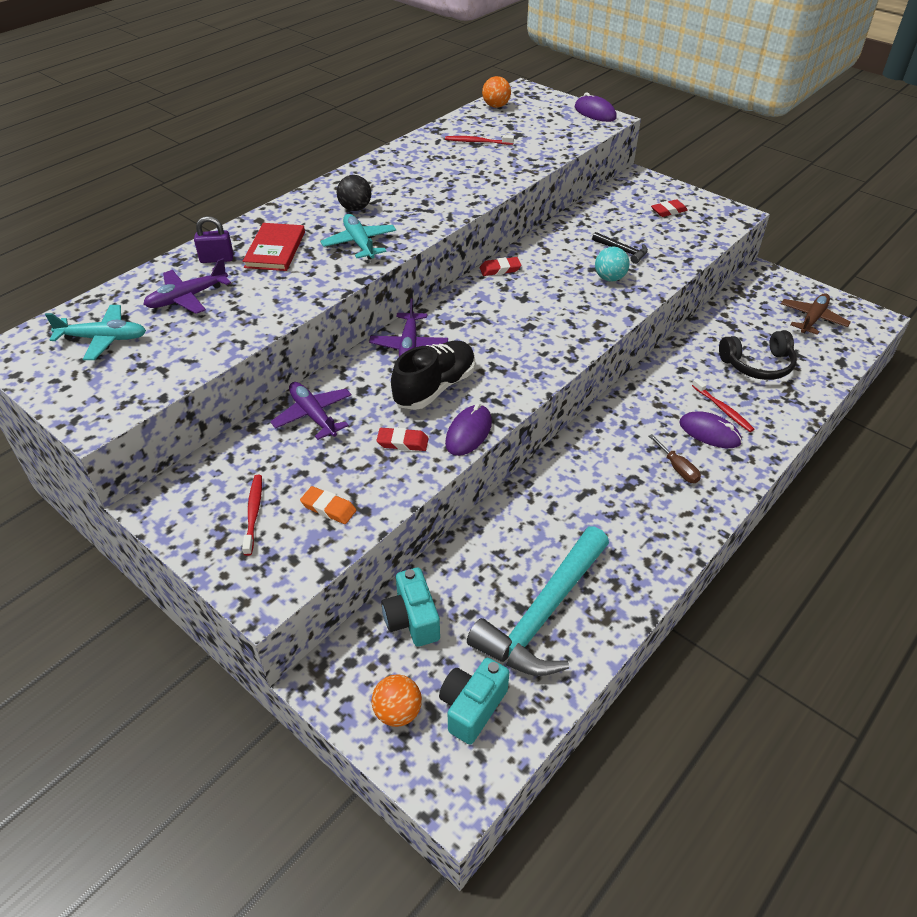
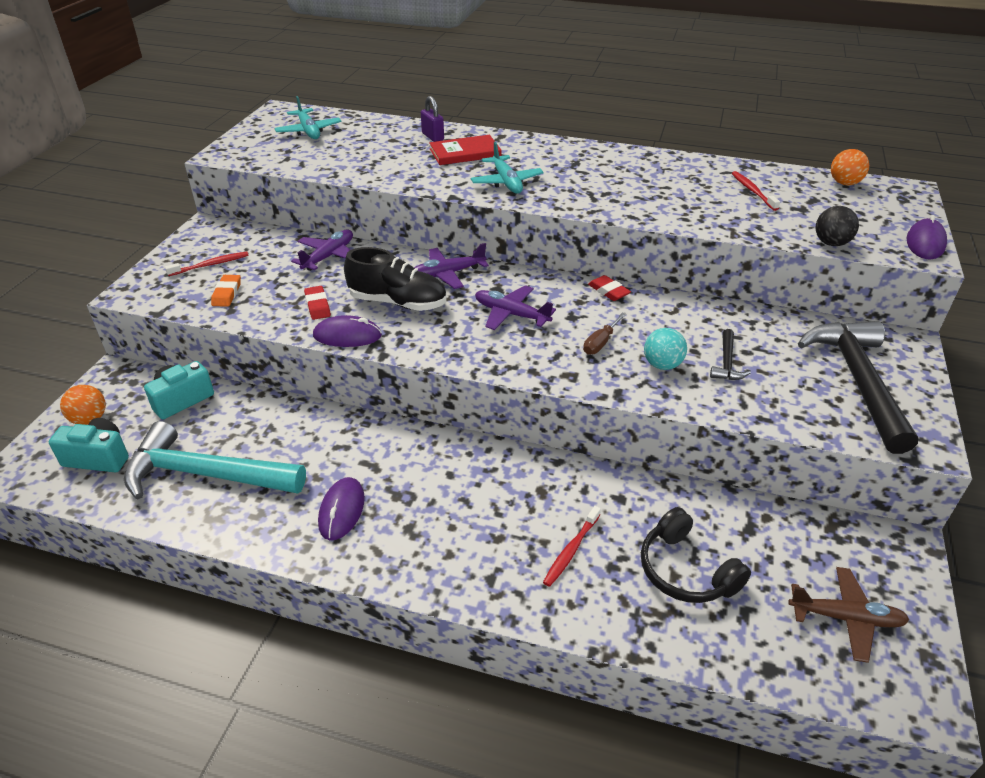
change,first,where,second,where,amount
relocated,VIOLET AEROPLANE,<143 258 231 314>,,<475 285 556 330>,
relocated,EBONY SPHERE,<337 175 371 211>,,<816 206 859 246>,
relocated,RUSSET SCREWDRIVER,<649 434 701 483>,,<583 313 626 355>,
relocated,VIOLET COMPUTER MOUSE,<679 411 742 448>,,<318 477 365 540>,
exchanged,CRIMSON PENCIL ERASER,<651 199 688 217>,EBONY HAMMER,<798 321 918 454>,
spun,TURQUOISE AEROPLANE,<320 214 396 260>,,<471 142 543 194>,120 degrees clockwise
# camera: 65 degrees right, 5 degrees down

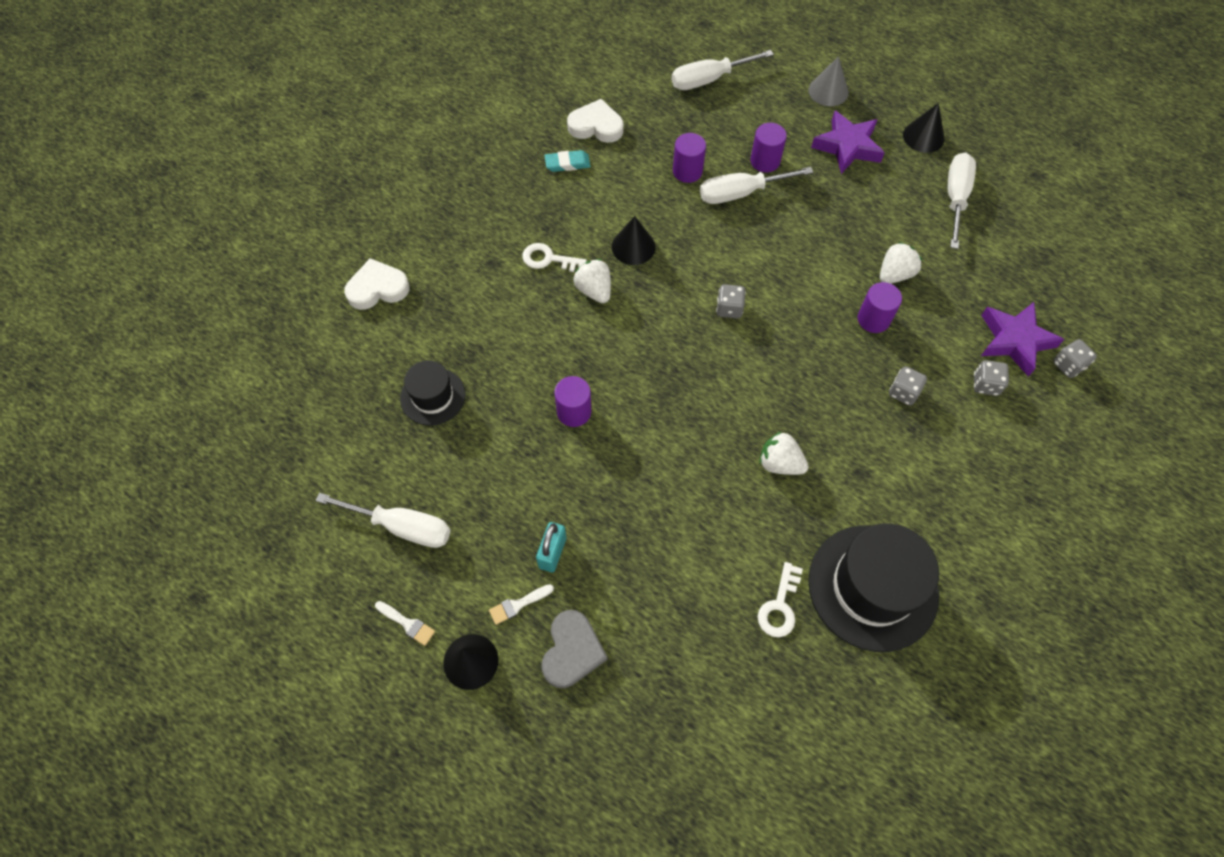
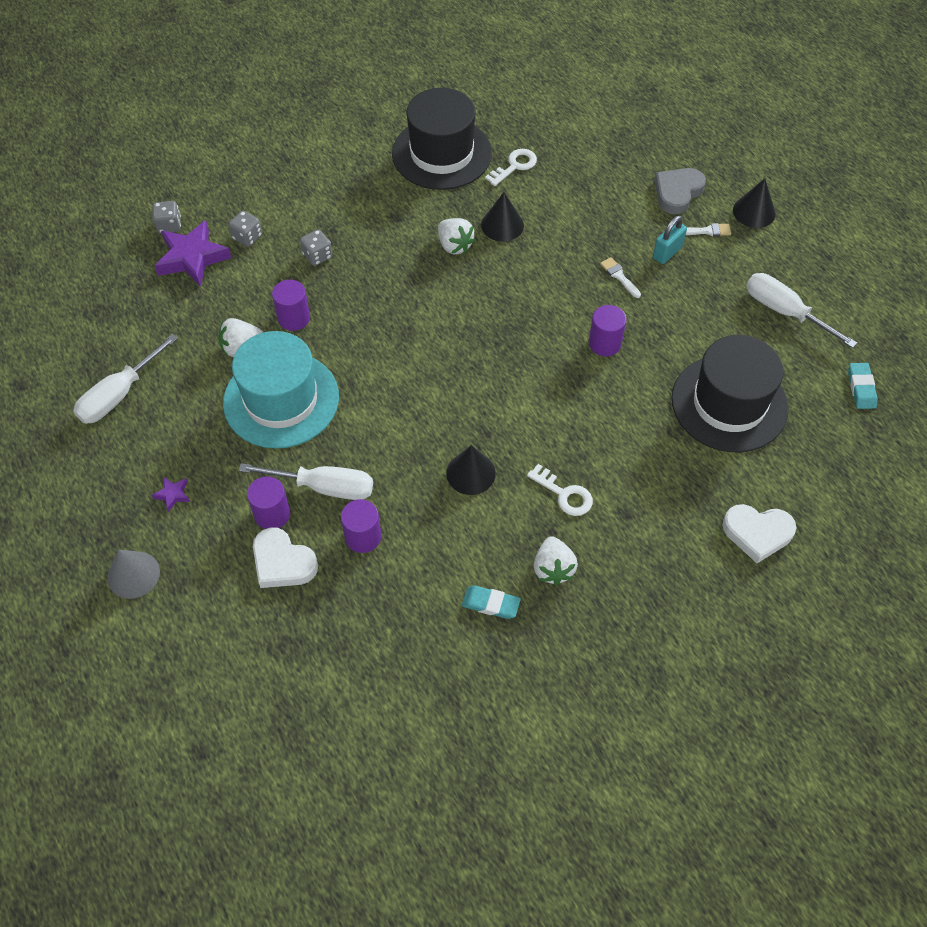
change,first,where,second,where,amount
missing,WHITE SCREWDRIVER,<671 50 774 90>,,,
missing,ASH-GREY DICE,<716 284 746 319>,,,
appeared,,,TURQUOISE TALL HAT,<223 331 339 449>,
appeared,,,TURQUOISE PENCIL ERASER,<848 363 878 409>,
relocated,WHITE PAINTBRUSH,<375 601 435 646>,,<600 257 641 298>,
relocated,WHITE HEART,<567 99 623 143>,,<253 527 318 588>,
relocated,WHITE BERRY,<573 259 611 303>,,<533 536 578 585>,
relocated,EBONY CONE SHAPE,<903 103 944 153>,,<481 192 524 242>,
size,EBONY TALL HAT,<400 361 465 426>,,<672 335 789 452>,x1.80
size,VIOLET STAR SHAPE,<811 111 885 174>,,<152 477 190 512>,x0.44
# camera: 155 degrees left, 5 degrees down

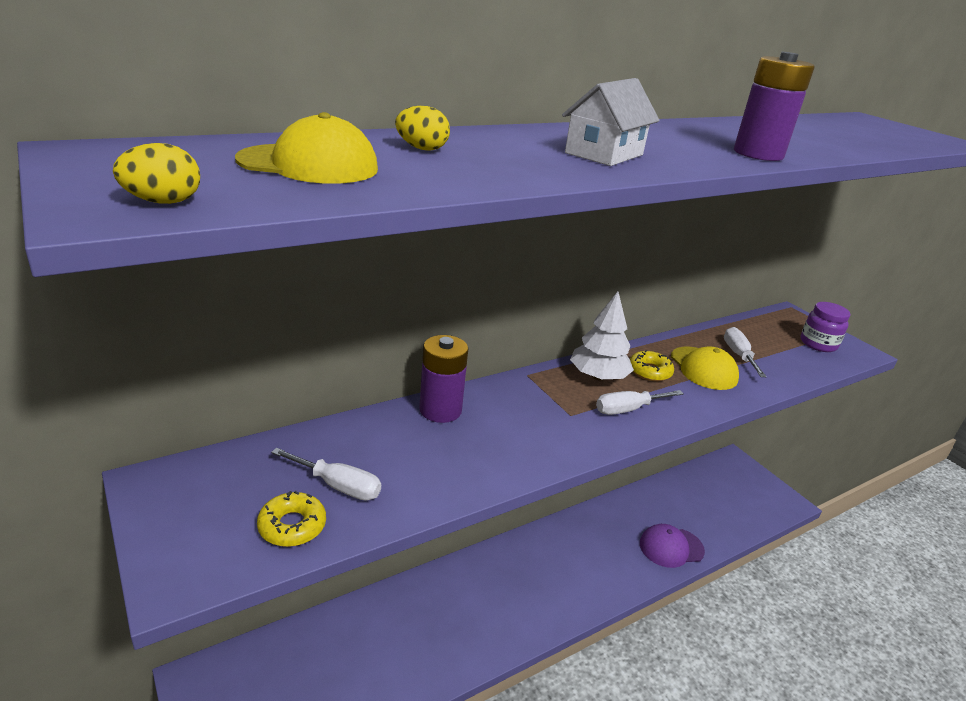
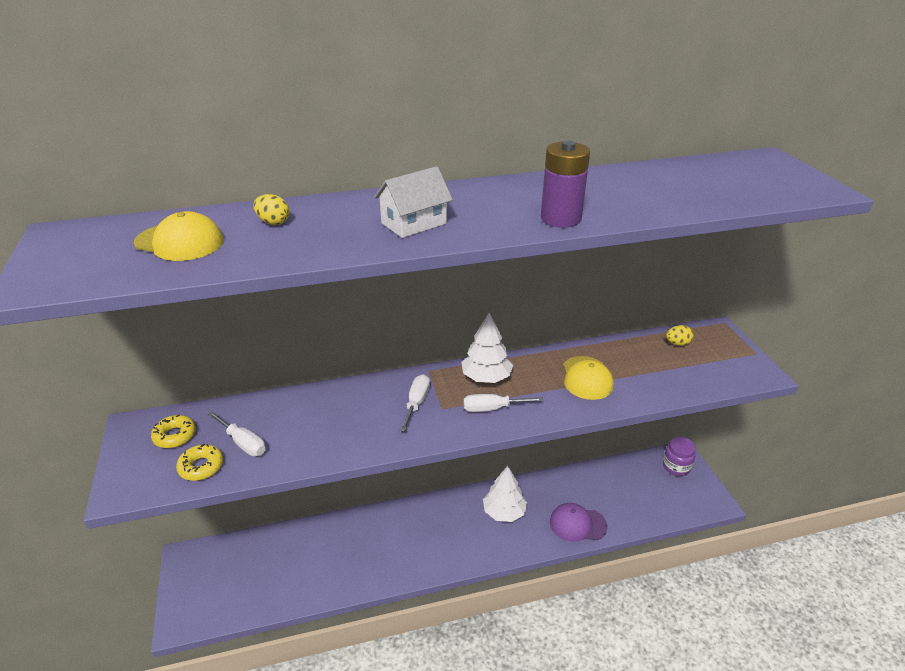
change,first,where,second,where,amount
missing,VIOLET POWER CELL,<419 335 468 423>,,,
appeared,,,WHITE TOY TREE,<483 466 527 522>,
relocated,BRIGHT YELLOW EGG SHAPE,<113 143 200 204>,,<666 325 693 346>,
relocated,BRIGHT YELLOW DONUT,<630 350 674 381>,,<151 415 196 448>,
relocated,WHITE SCREWDRIVER,<724 327 767 377>,,<399 374 430 432>,
relocated,VIOLET JAM JAR,<800 302 851 352>,,<663 437 696 476>,
# camera: 20 degrees right, 5 degrees up

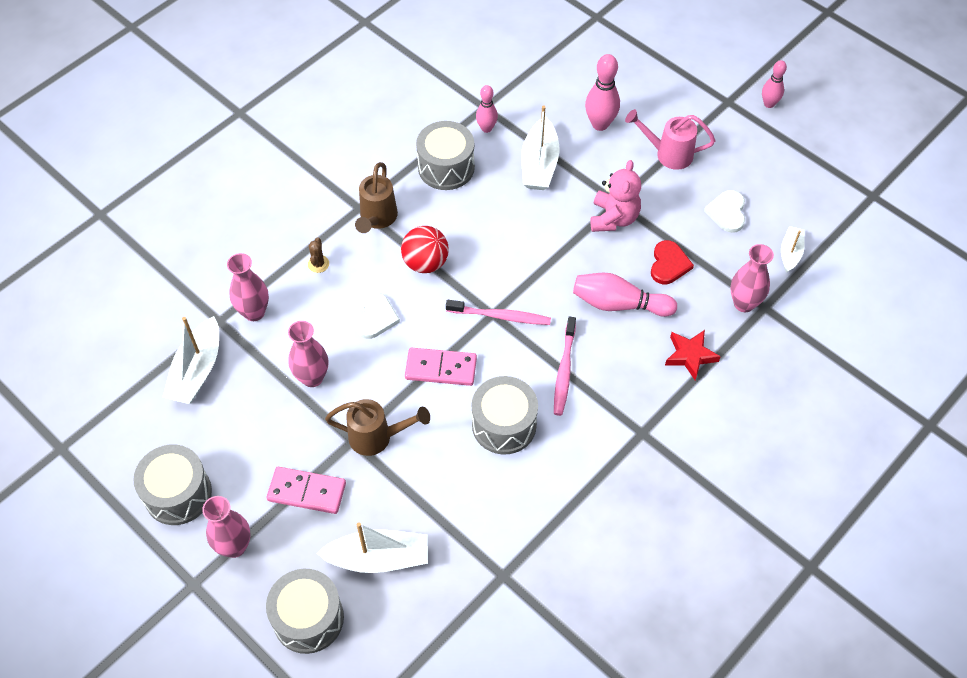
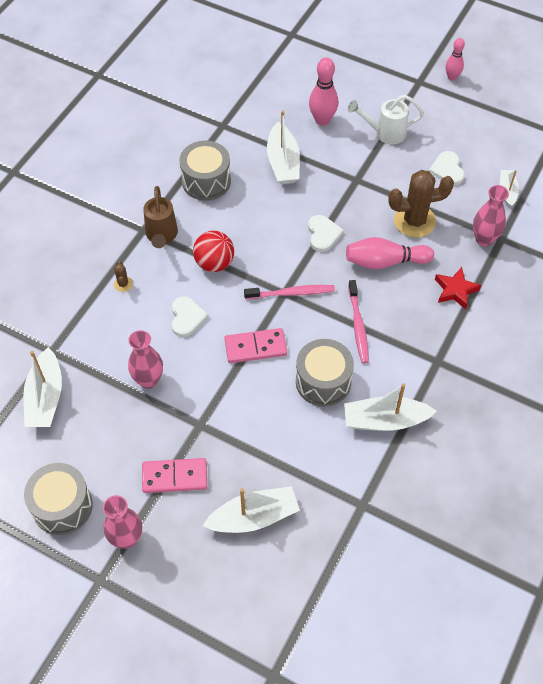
change,first,where,second,where,amount
missing,ROSE-PINK VASE,<227 253 269 321>,,,
missing,ASH-GREY DRUM,<266 569 344 654>,,,
missing,RUSSET WATERING POT,<325 399 430 456>,,,
missing,ROSE-PINK TENPIN,<476 85 498 133>,,,
missing,ROSE-PINK TEDDY,<591 160 641 232>,,,
appeared,,,WHITE HEART,<308 215 344 252>,
appeared,,,WHITE TOY BOAT,<344 383 436 431>,
exchanged,CRIMSON HEART,<651 240 694 284>,RUSSET SAGUARO CACTUS,<388 170 454 238>,
colour,ROSE-PINK WATERING POT,<625 109 715 170>,WHITE WATERING POT,<348 95 424 144>,
# camera: 15 degrees left, 0 degrees up

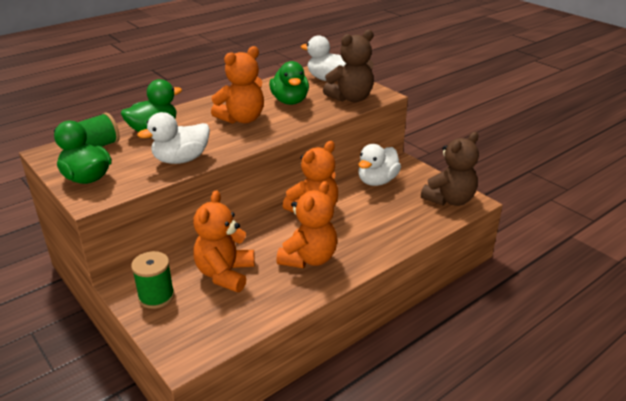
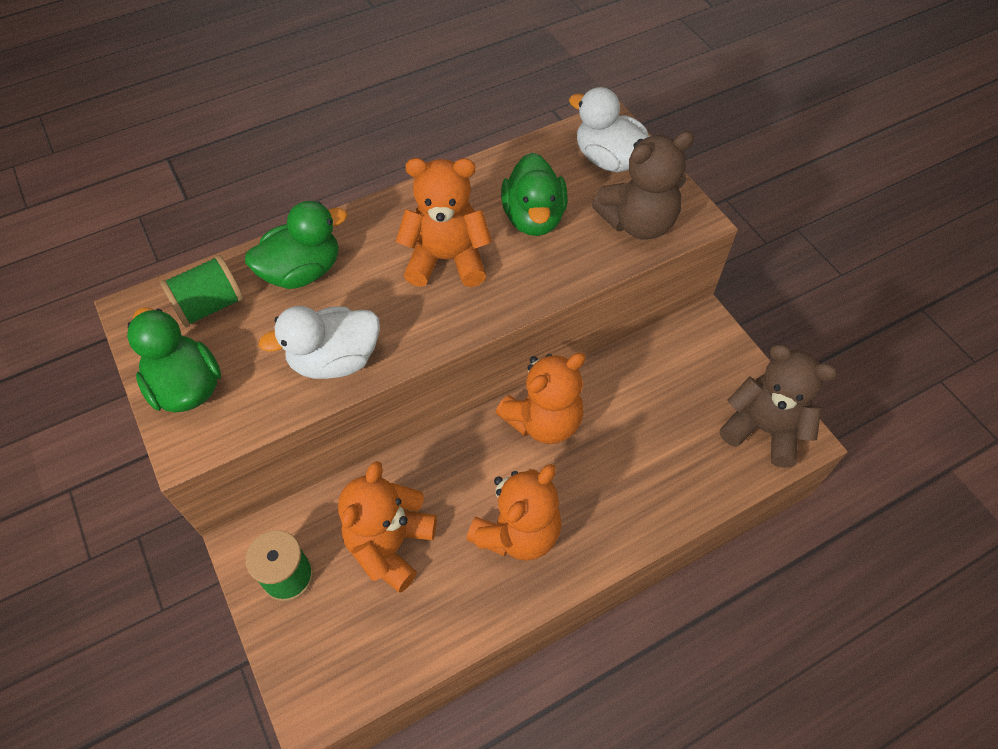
change,first,where,second,where,amount
missing,WHITE DUCK,<358 144 401 186>,,,
spun,ORANGE-COLOURED TEDDY,<211 46 264 124>,,<396 158 492 287>,150 degrees counterclockwise
spun,RUSSET TEDDY,<421 132 479 206>,,<720 344 837 468>,120 degrees counterclockwise
# camera: 10 degrees right, 25 degrees up

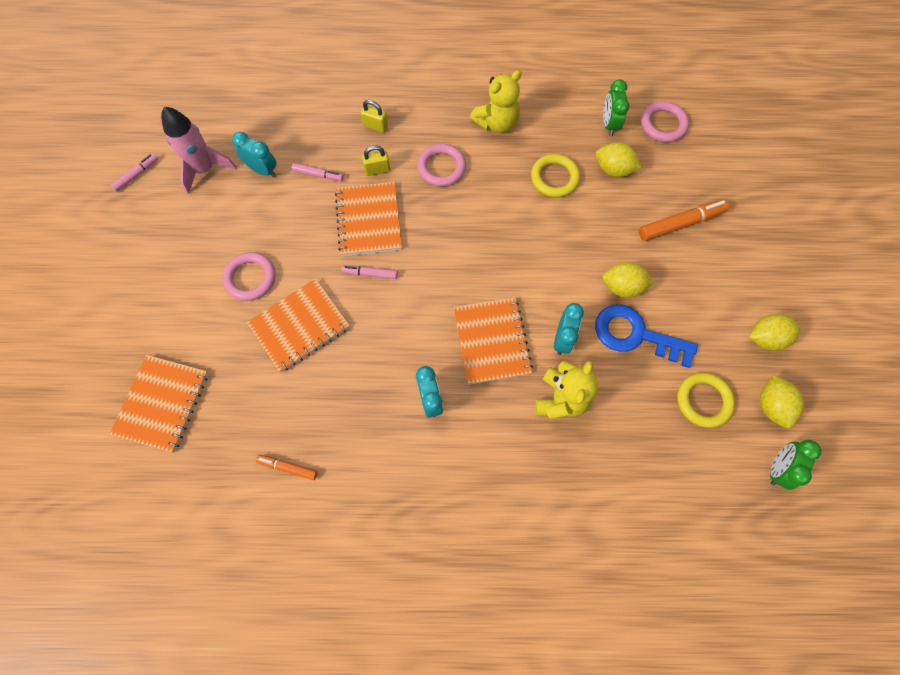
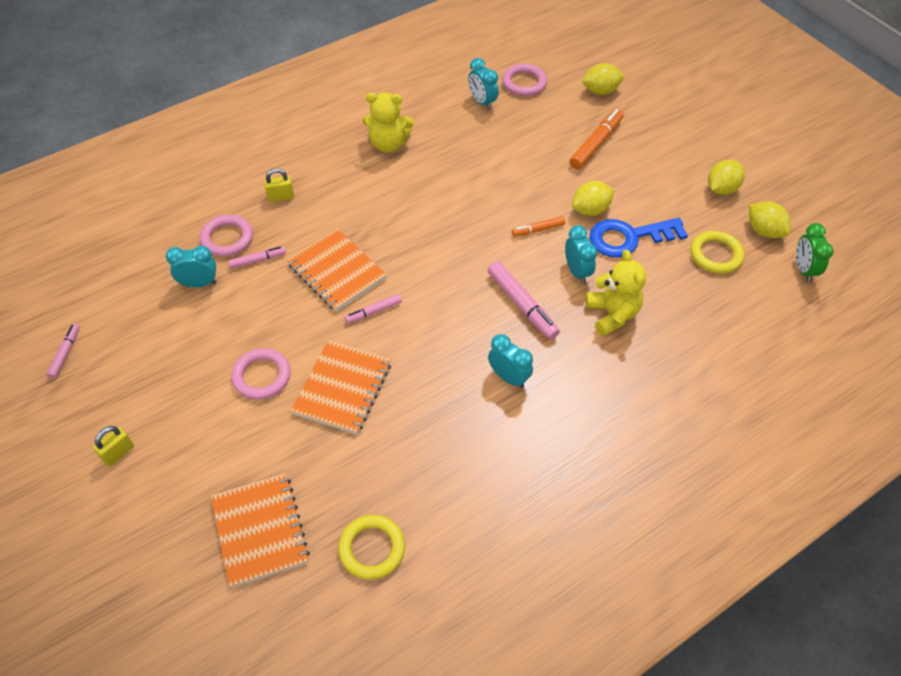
change,first,where,second,where,amount
missing,ROSE-PINK ROCKET,<161 107 237 194>,,,
relocated,ORANGE-COLOURED MARKER,<256 455 318 480>,,<512 216 566 237>,
relocated,BRIGHT YELLOW SMALL LOCK,<362 145 390 176>,,<93 426 134 466>,
relocated,ROSE-PINK TORUS,<417 144 466 187>,,<200 215 253 257>,
relocated,BRIGHT YELLOW TORUS,<531 154 580 197>,,<338 515 405 580>,
relocated,BRIGHT YELLOW CITRUS FRUIT,<596 142 642 177>,,<582 63 625 95>,
exchanged,ORANGE-COLOURED EXERCISE BOOK,<454 297 533 385>,ROSE-PINK MARKER,<488 261 560 340>,
colour,GREEN ALARM CLOCK,<603 79 630 136>,TURQUOISE ALARM CLOCK,<468 58 499 110>,
spun,BRIGHT YELLOW TEDDY,<470 70 522 133>,,<363 92 414 152>,75 degrees clockwise
# camera: 35 degrees left, 15 degrees down

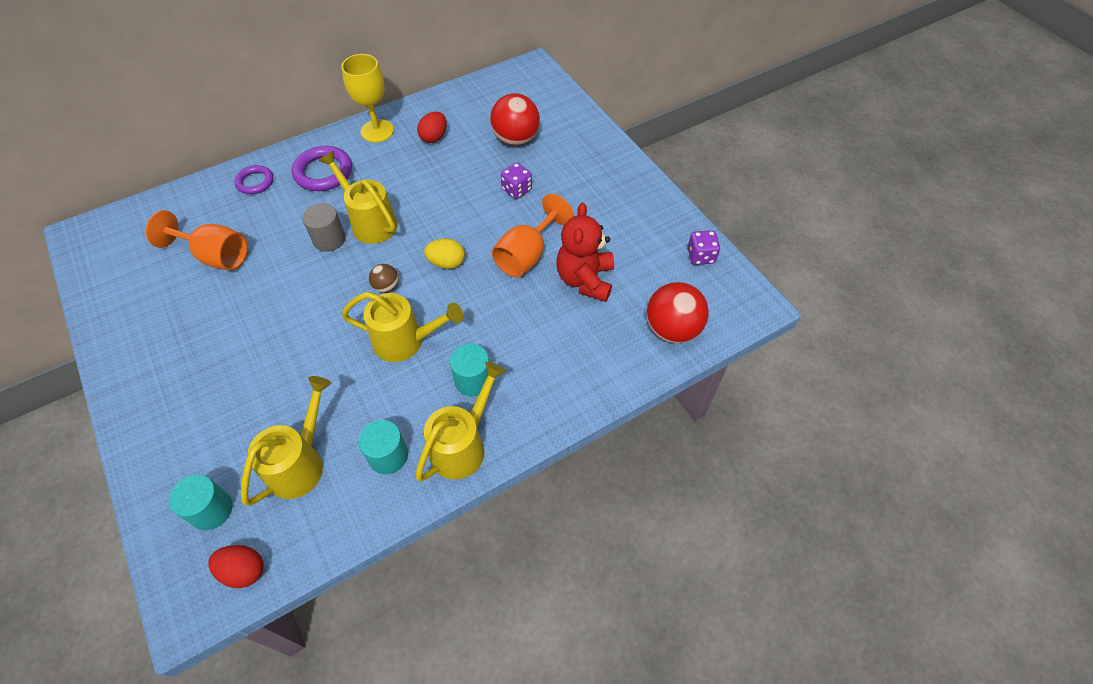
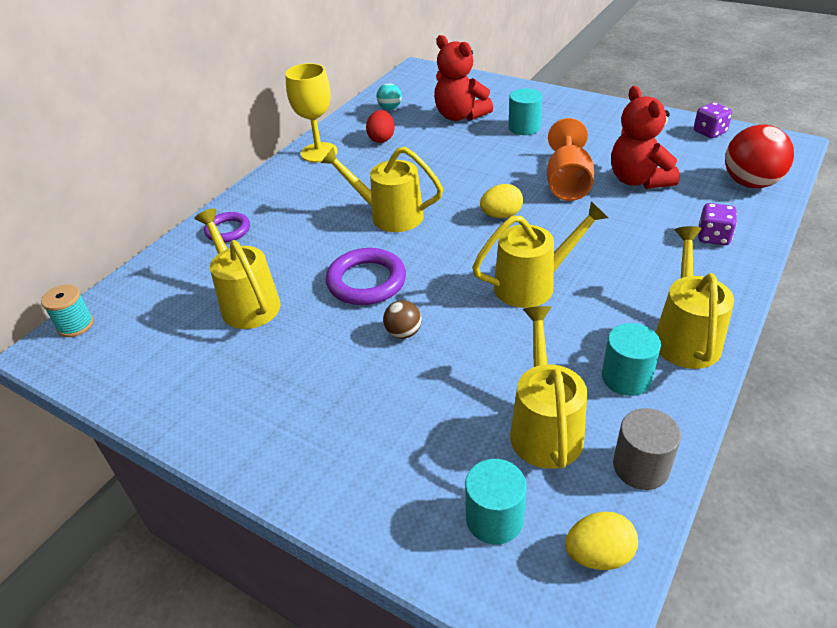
change,first,where,second,where,amount
appeared,,,TURQUOISE REEL OF THREAD,<41 284 94 337>,
appeared,,,TURQUOISE SPHERE,<376 83 402 110>,
relocated,VIOLET TORUS,<292 146 352 191>,,<326 248 406 305>,
relocated,ASH-GREY CYLINDER SHAPE,<302 203 346 252>,,<613 408 681 490>,
relocated,RUSSET SPHERE,<369 264 399 293>,,<383 300 422 339>,
relocated,TURQUOISE CYLINDER SHAPE,<450 344 489 396>,,<509 88 542 135>,
relocated,VIOLET DICE,<501 162 532 199>,,<698 203 737 245>,
exchanged,ORANGE-COLOURED CHALICE,<146 210 248 270>,BRIGHT YELLOW WATERING POT,<194 208 281 329>,
exchanged,CRIMSON SPHERE,<490 93 540 146>,CRIMSON TEDDY,<434 35 493 121>,
colour,CRIMSON EGG SHAPE,<208 545 263 588>,BRIGHT YELLOW EGG SHAPE,<565 512 638 570>,
# camera: 25 degrees left, 15 degrees down

